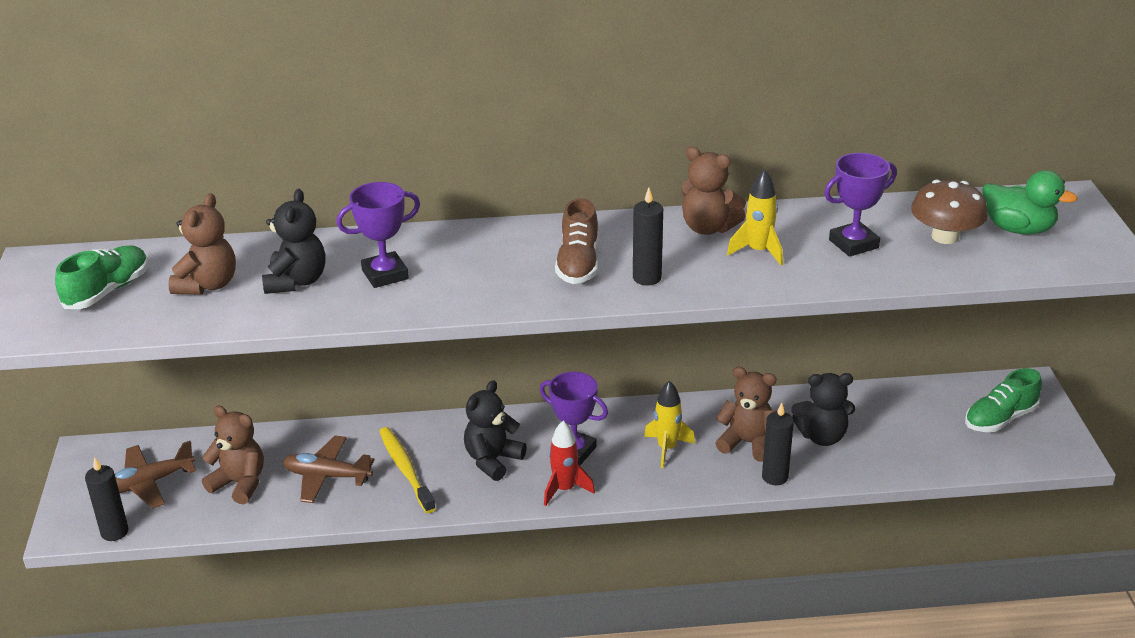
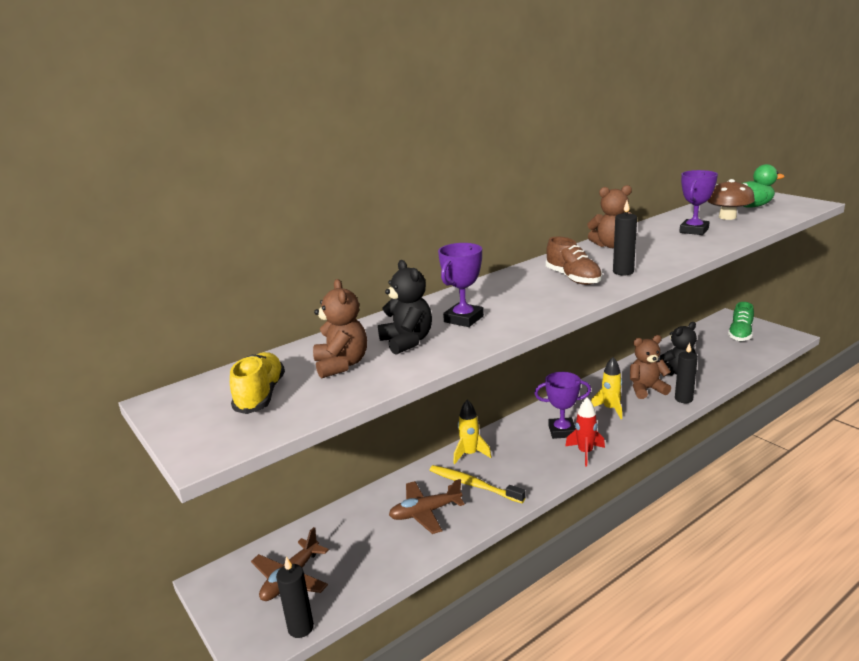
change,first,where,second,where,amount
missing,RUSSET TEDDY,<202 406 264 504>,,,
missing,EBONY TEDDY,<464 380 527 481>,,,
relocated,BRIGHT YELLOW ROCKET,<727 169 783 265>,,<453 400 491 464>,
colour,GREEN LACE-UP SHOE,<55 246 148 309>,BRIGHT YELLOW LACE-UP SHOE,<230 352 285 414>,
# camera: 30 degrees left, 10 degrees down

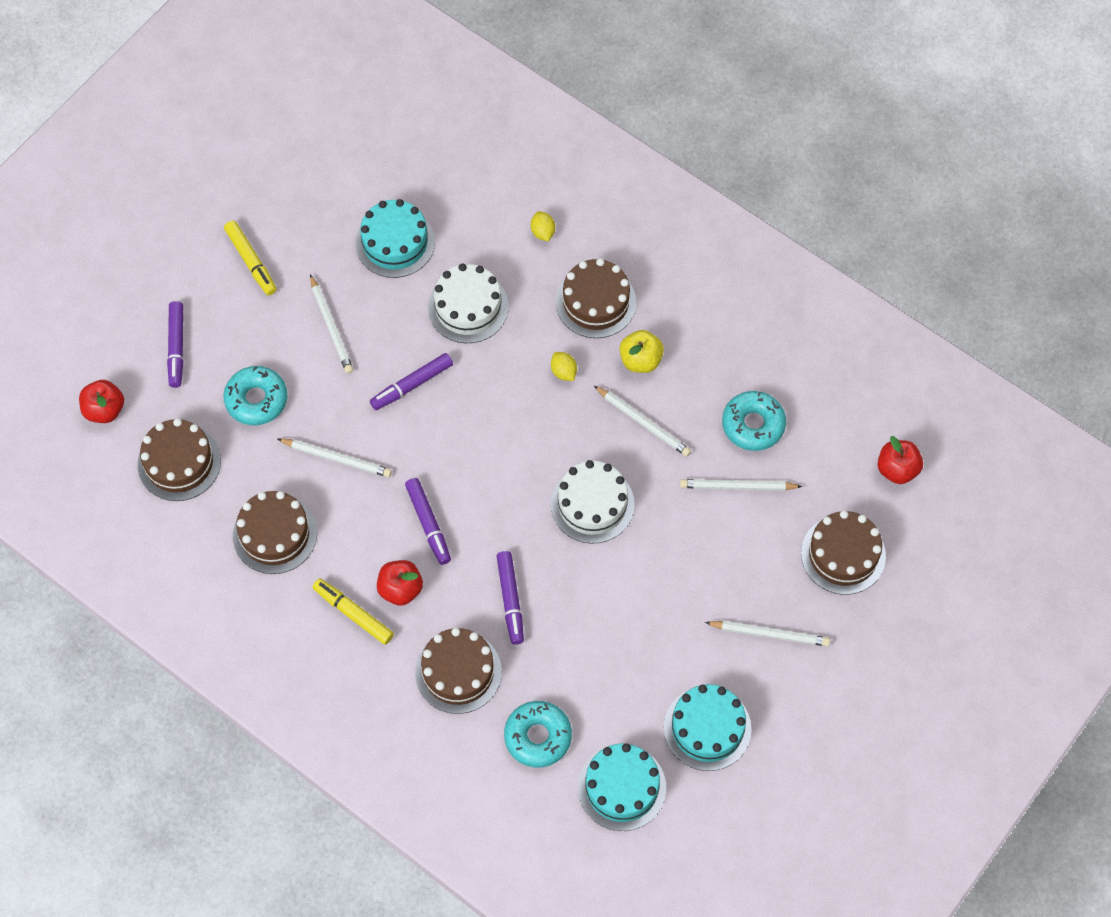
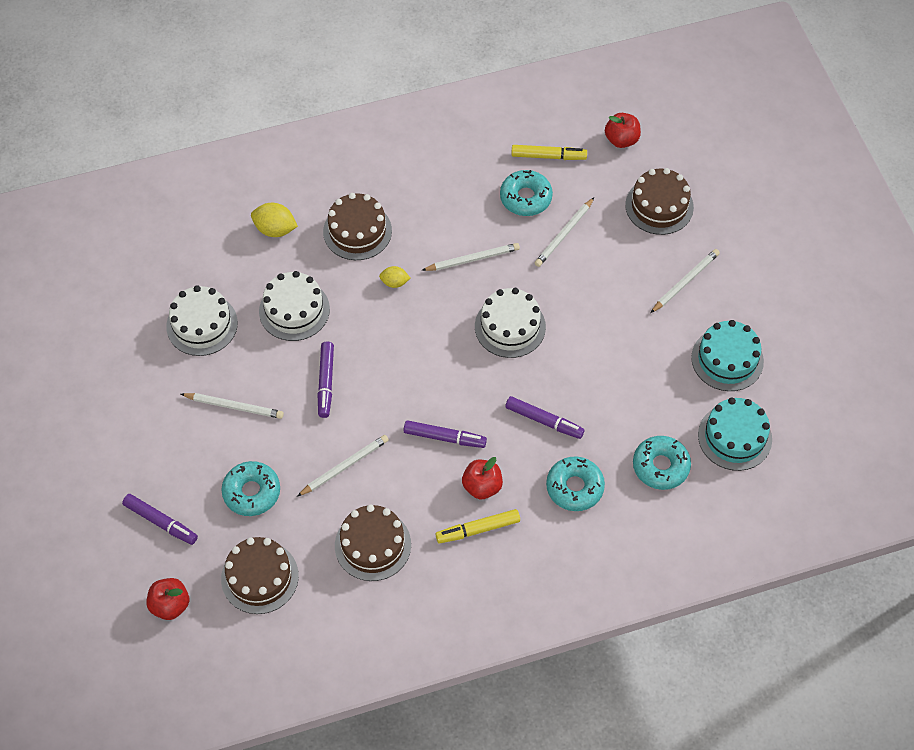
change,first,where,second,where,amount
missing,BRIGHT YELLOW TOY APPLE,<620 330 664 373>,,,
relocated,BRIGHT YELLOW MARKER,<224 220 277 295>,,<511 145 587 160>,
exchanged,RUSSET LAYER CAKE,<415 628 502 714>,TURQUOISE DONUT,<546 456 605 511>,
colour,TURQUOISE LAYER CAKE,<355 199 435 278>,WHITE LAYER CAKE,<166 285 238 356>,
size,BRIGHT YELLOW CITRUS FRUIT,<531 211 555 242>,,<251 203 298 237>,x1.61
# camera: 55 degrees left, 5 degrees down

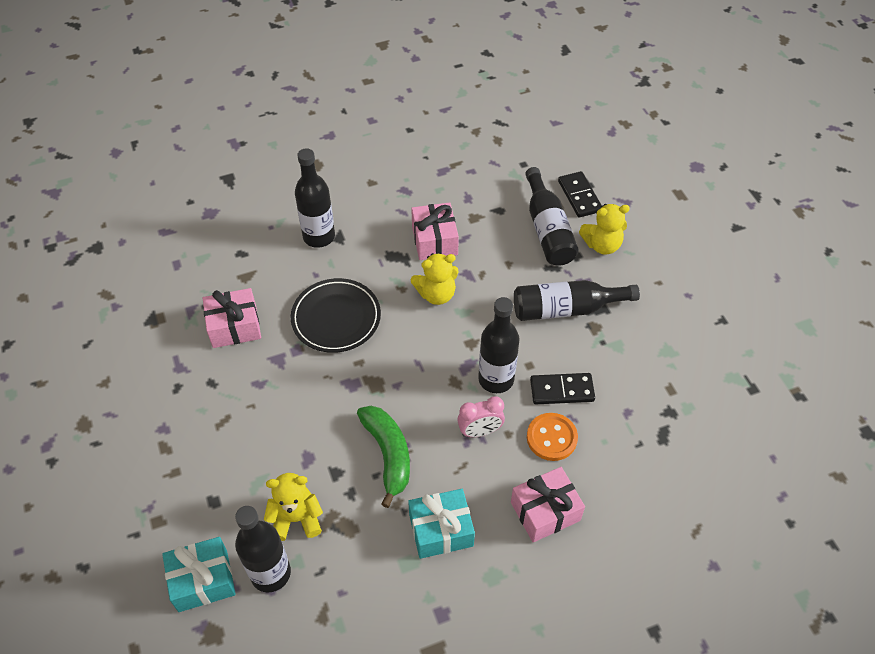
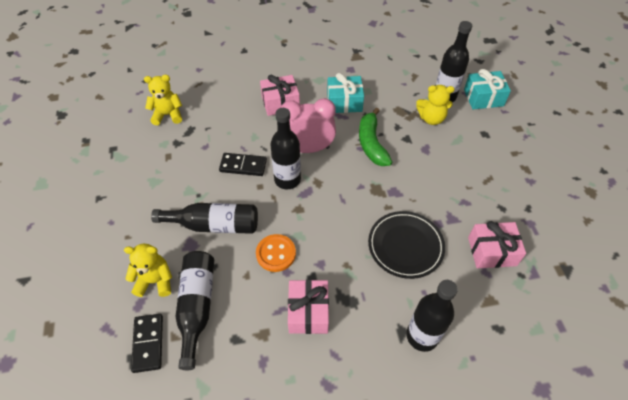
change,first,where,second,where,amount
relocated,BRIGHT YELLOW TEDDY,<411 253 459 305>,,<144 75 182 125>,
relocated,ORANGE-COLOURED SHIRT BUTTON,<527 413 578 461>,,<256 234 296 272>,
size,ROSE-PINK ALARM CLOCK,<457 396 505 437>,,<280 98 336 153>,x1.70
# camera: 170 degrees left, 0 degrees up

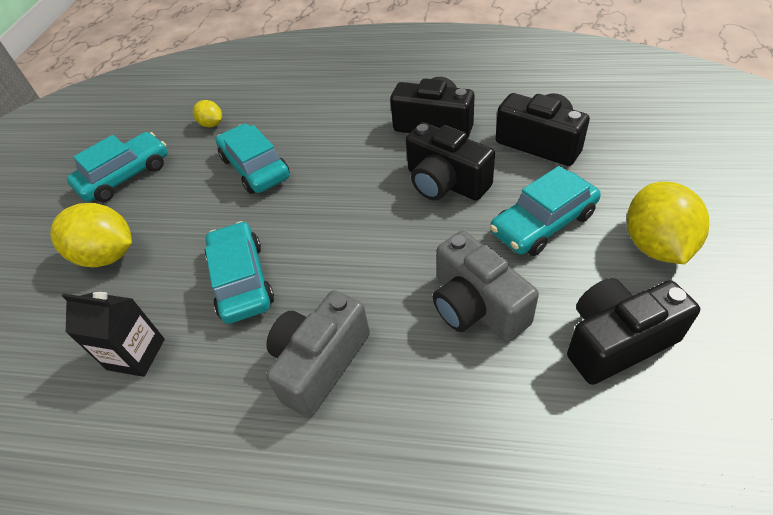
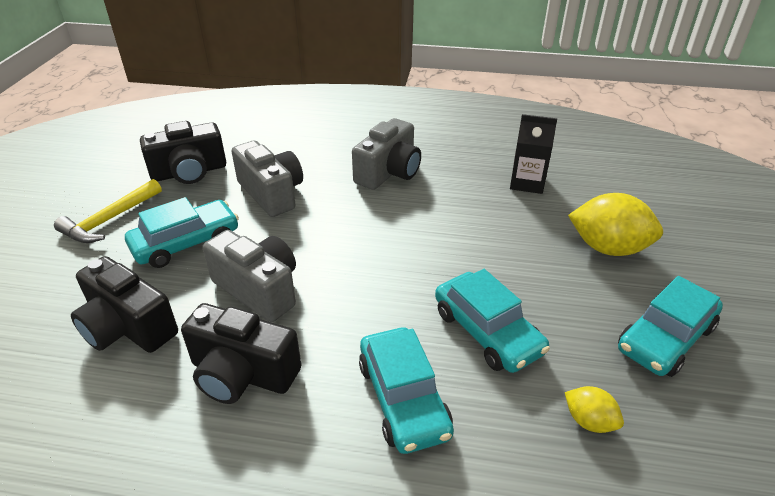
change,first,where,second,where,amount
relocated,TURQUOISE TOY CAR,<205 221 274 324>,,<359 327 454 454>,
exchanged,BRIGHT YELLOW CITRUS FRUIT,<627 182 709 264>,BRIGHT YELLOW HAMMER,<54 179 162 243>,
colour,EBONY CAMERA,<406 122 495 201>,ASH-GREY CAMERA,<203 230 296 322>,
# camera: 175 degrees right, 10 degrees down

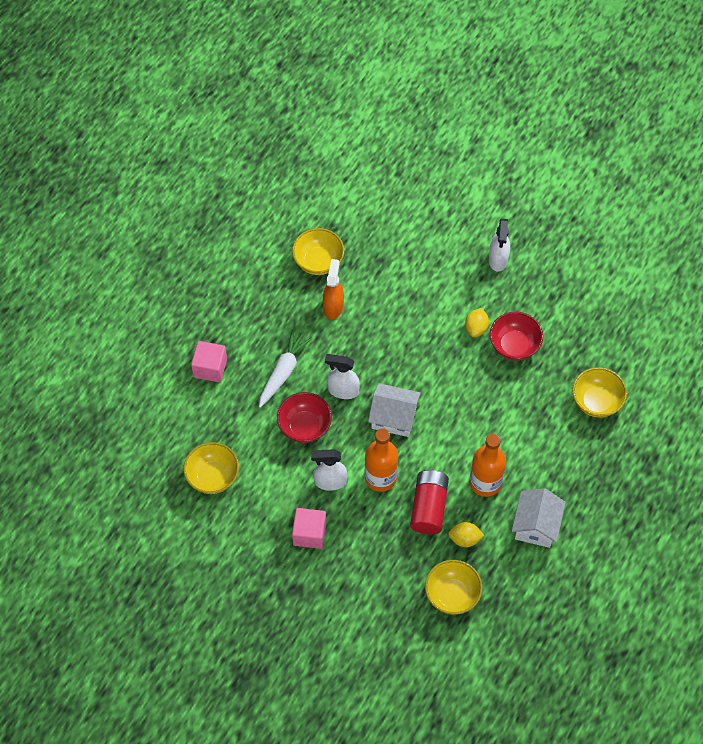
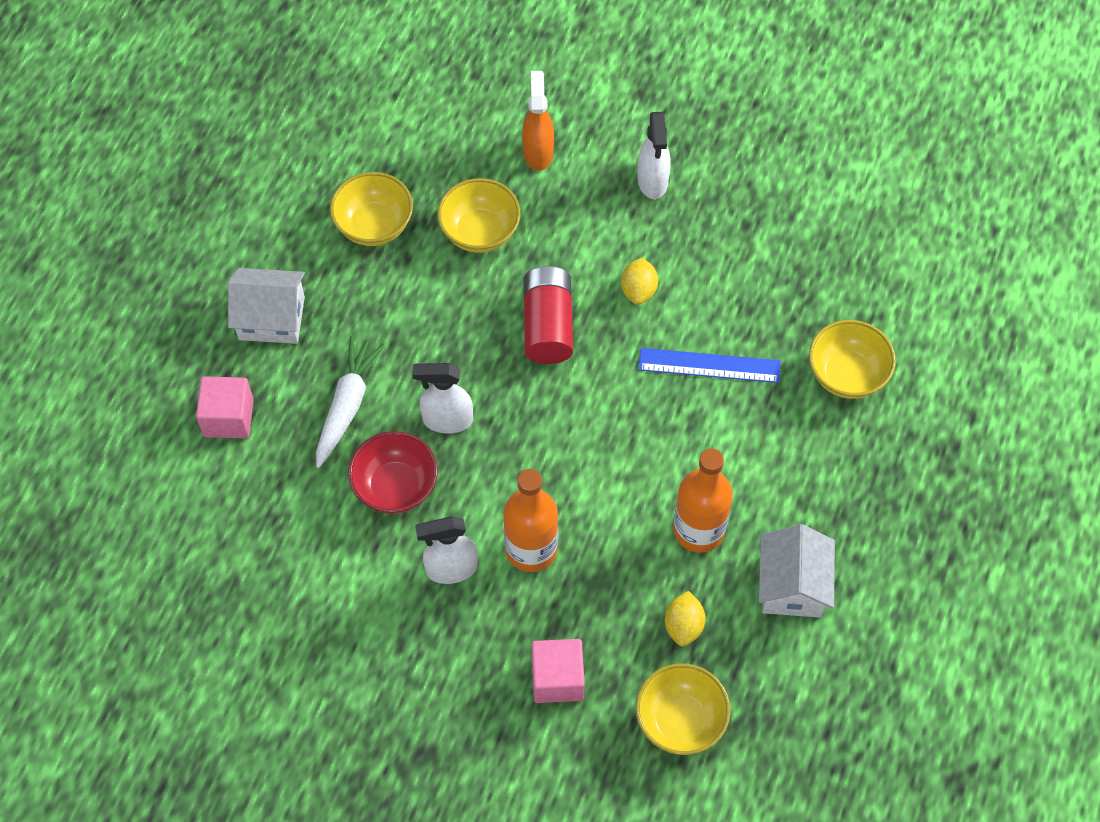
change,first,where,second,where,amount
missing,CRIMSON BOWL,<490 312 543 361>,,,
appeared,,,COBALT STRAIGHTEDGE,<638 348 781 383>,
relocated,BRIGHT YELLOW BOWL,<183 442 239 494>,,<437 178 521 253>,
relocated,ROSE-PINK BLOCK,<292 508 326 549>,,<532 639 585 703>,
relocated,ORANGE-COLOURED SPRAY BOTTLE,<323 259 344 320>,,<522 71 554 171>,
relocated,WHITE HOUSE,<368 383 421 437>,,<228 268 305 344>,
relocated,CRIMSON POWER CELL,<410 470 449 534>,,<523 266 573 364>,
spun,BRIGHT YELLOW CITRUS FRUIT,<448 522 485 547>,,<665 591 706 646>,75 degrees counterclockwise
# camera: 10 degrees left, 0 degrees up

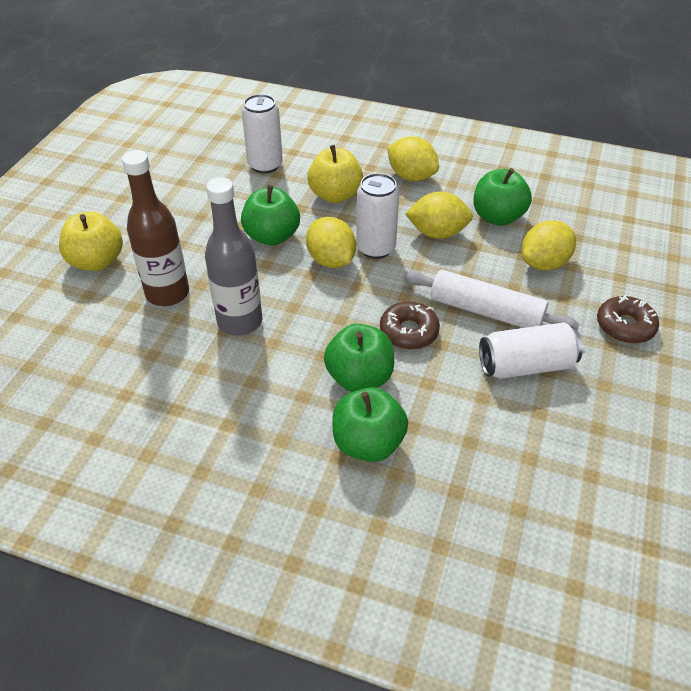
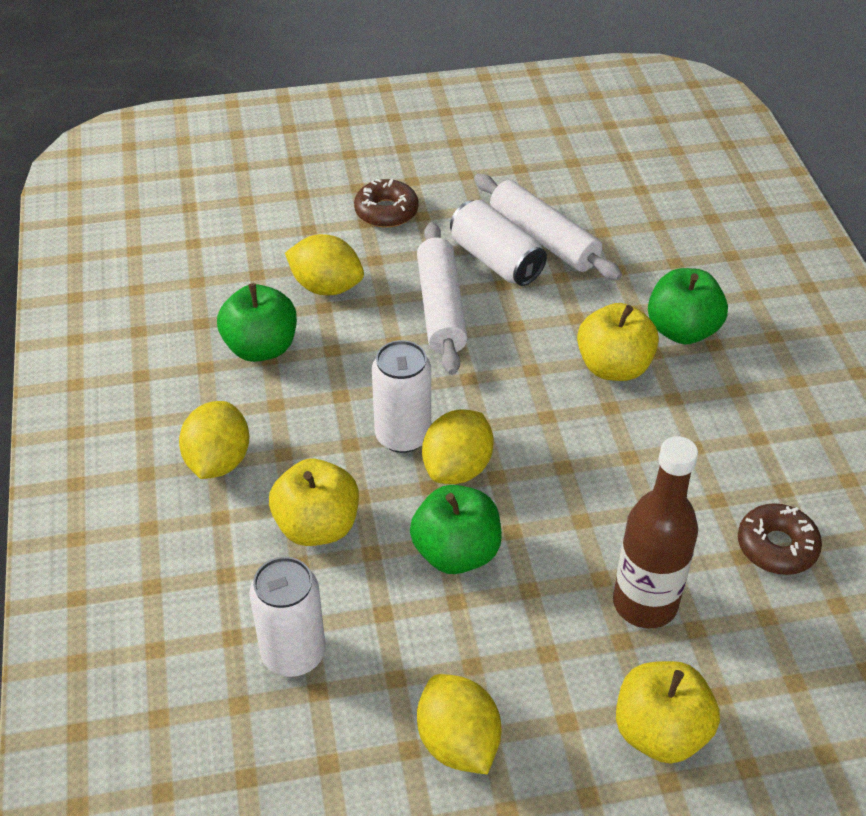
change,first,where,second,where,amount
missing,ASH-GREY BOTTLE,<205 177 262 336>,,,
appeared,,,WHITE ROLLING PIN,<474 174 622 281>,
relocated,RUSSET DONUT,<380 302 440 350>,,<738 503 822 575>,
relocated,BRIGHT YELLOW CITRUS FRUIT,<405 191 473 239>,,<417 674 501 774>,
colour,GREEN TOY APPLE,<324 324 394 392>,BRIGHT YELLOW TOY APPLE,<577 303 659 381>,
# camera: 120 degrees left, 0 degrees up

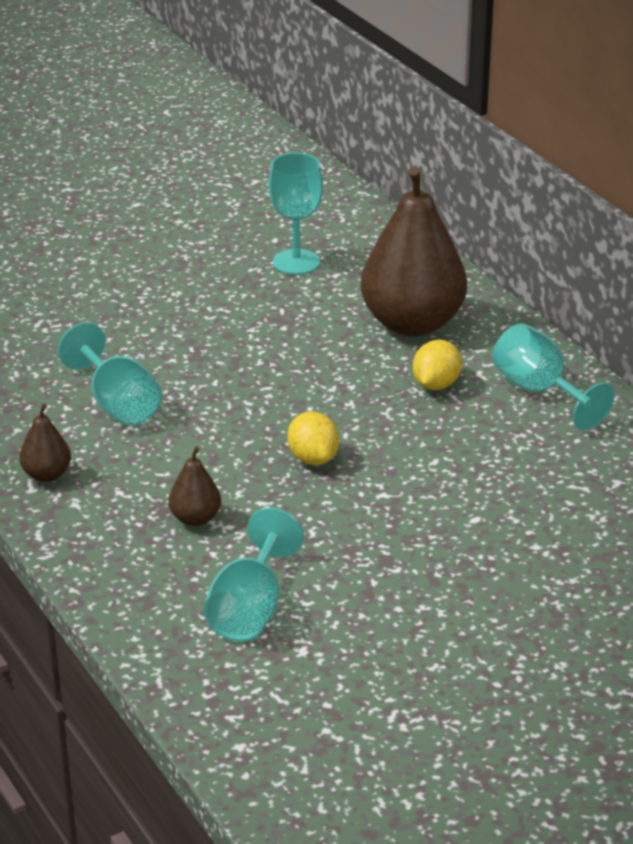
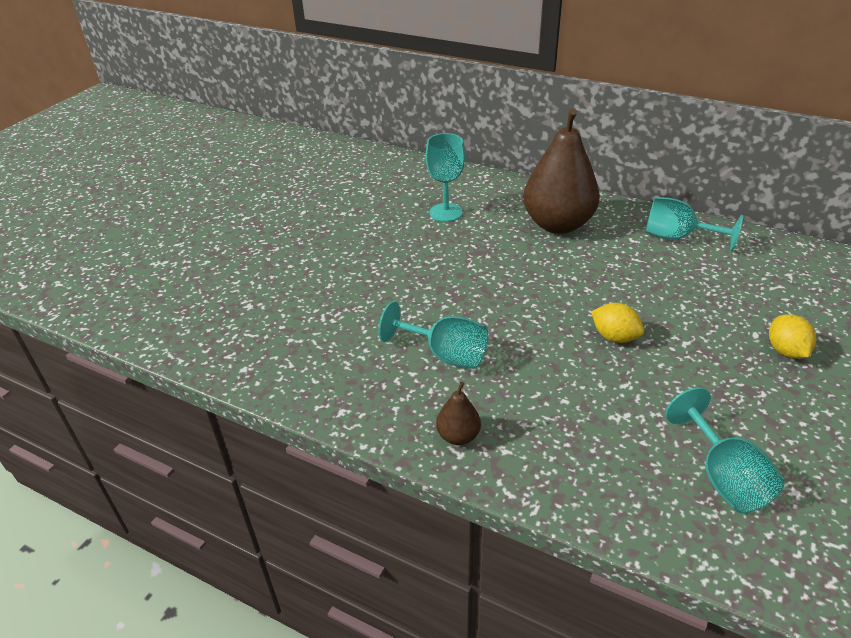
change,first,where,second,where,amount
missing,RUSSET PEAR FRUIT,<169 446 221 526>,,,
relocated,BRIGHT YELLOW CITRUS FRUIT,<413 340 462 390>,,<769 314 816 358>,
# camera: 30 degrees left, 5 degrees up

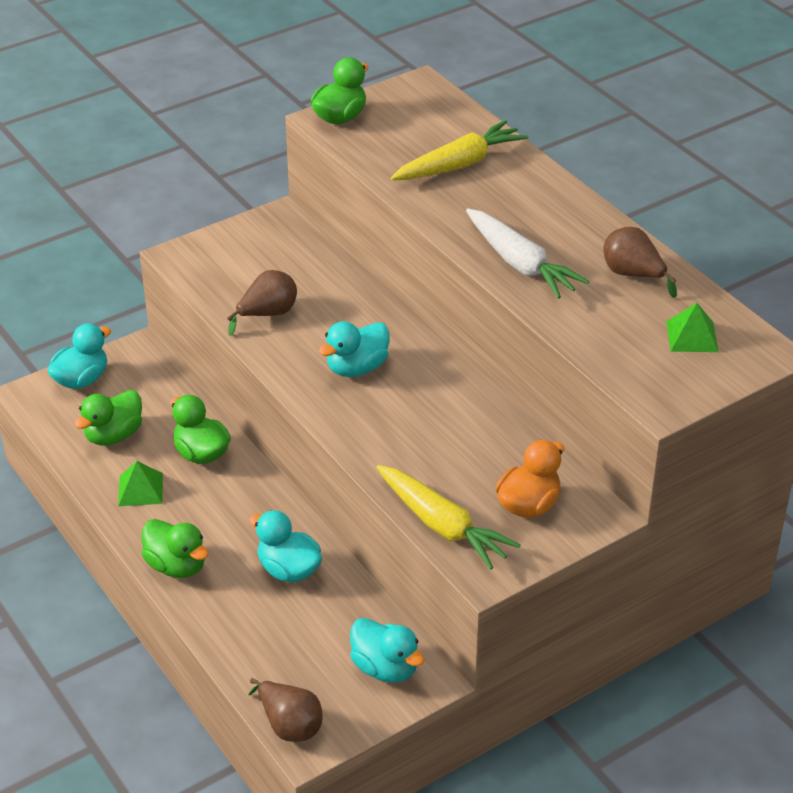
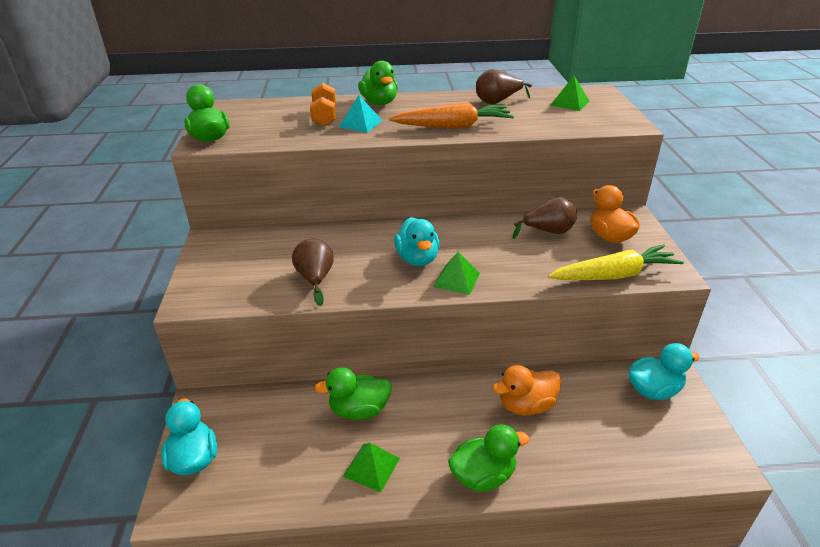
change,first,where,second,where,amount
appeared,,,TURQUOISE PYRAMID,<339 95 383 133>,
appeared,,,GREEN PYRAMID,<433 252 480 295>,
relocated,GREEN DUCK,<74 390 142 446>,,<358 61 398 105>,
relocated,RUSSET PEAR FRUIT,<249 678 323 742>,,<513 196 577 239>,
exchanged,BRIGHT YELLOW TOY CARROT,<391 120 528 180>,ORANGE-COLOURED HAND WEIGHT,<310 83 336 126>,
colour,TURQUOISE DUCK,<249 510 322 583>,ORANGE-COLOURED DUCK,<493 365 561 415>,
colour,WHITE TOY CARROT,<466 208 589 299>,ORANGE-COLOURED TOY CARROT,<389 102 514 128>,
# camera: 60 degrees left, 5 degrees down

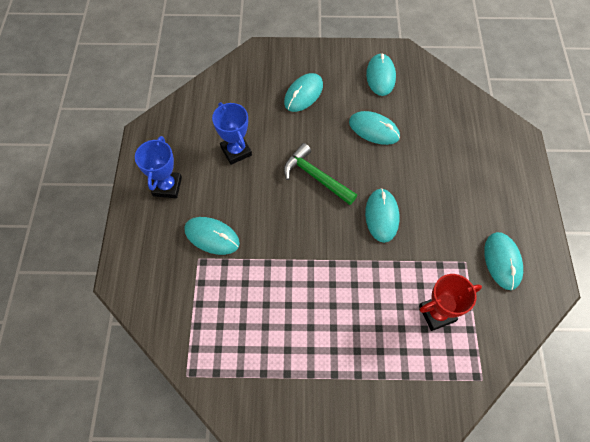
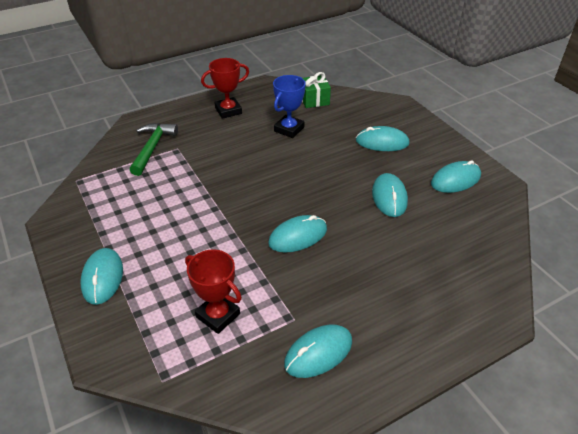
change,first,where,second,where,amount
appeared,,,GREEN GIFT,<302 72 331 108>,
relocated,TURQUOISE COMPUTER MOUSE,<184 217 240 255>,,<80 248 123 305>,
relocated,GREEN HAMMER,<284 143 357 205>,,<130 123 178 176>,
colour,COBALT TROPHY,<135 136 182 198>,CRIMSON TROPHY,<201 58 249 119>,
# camera: 60 degrees right, 20 degrees down

